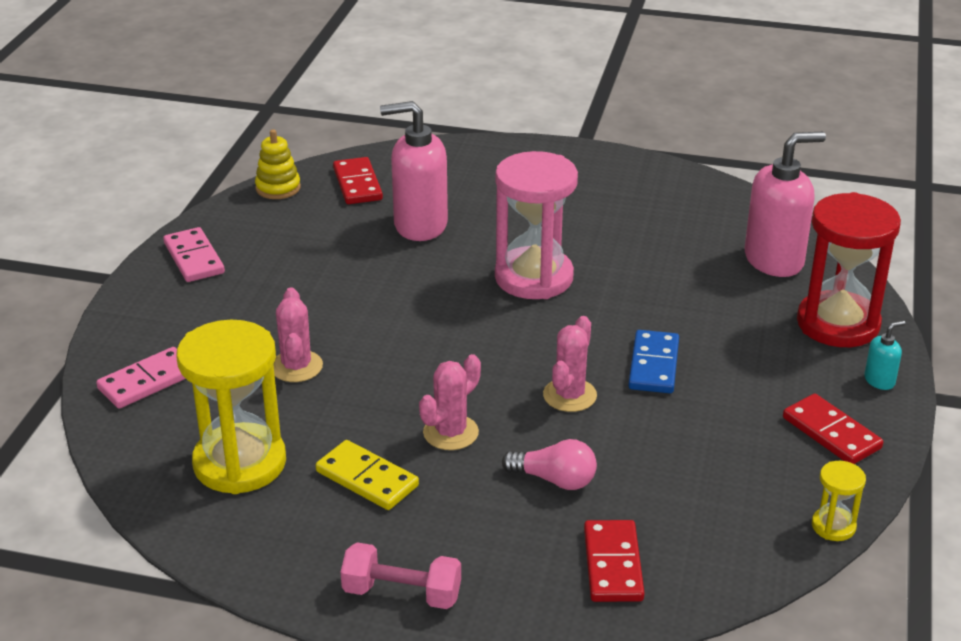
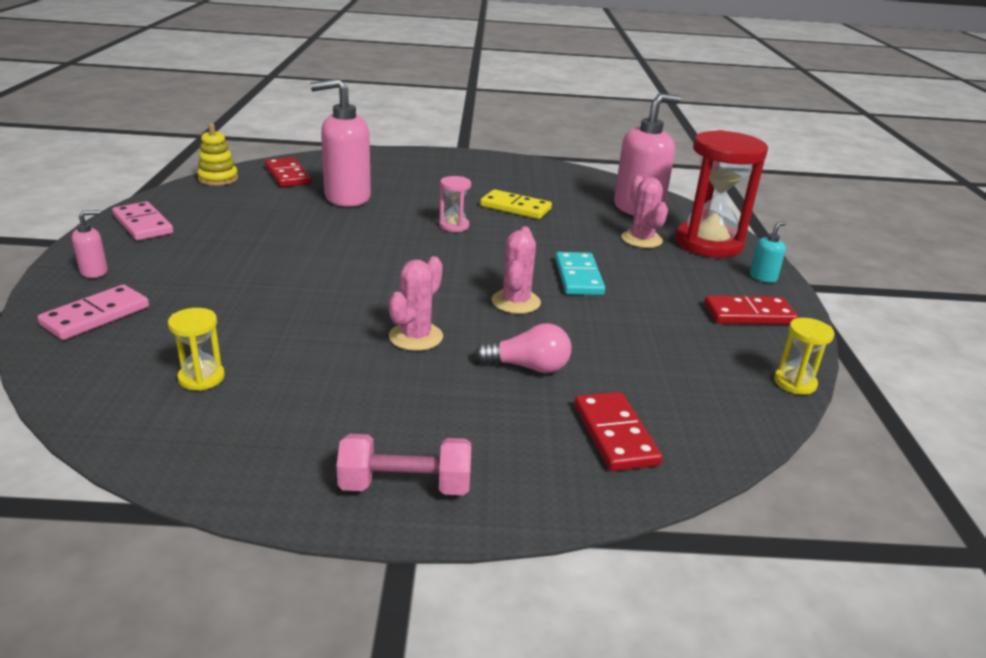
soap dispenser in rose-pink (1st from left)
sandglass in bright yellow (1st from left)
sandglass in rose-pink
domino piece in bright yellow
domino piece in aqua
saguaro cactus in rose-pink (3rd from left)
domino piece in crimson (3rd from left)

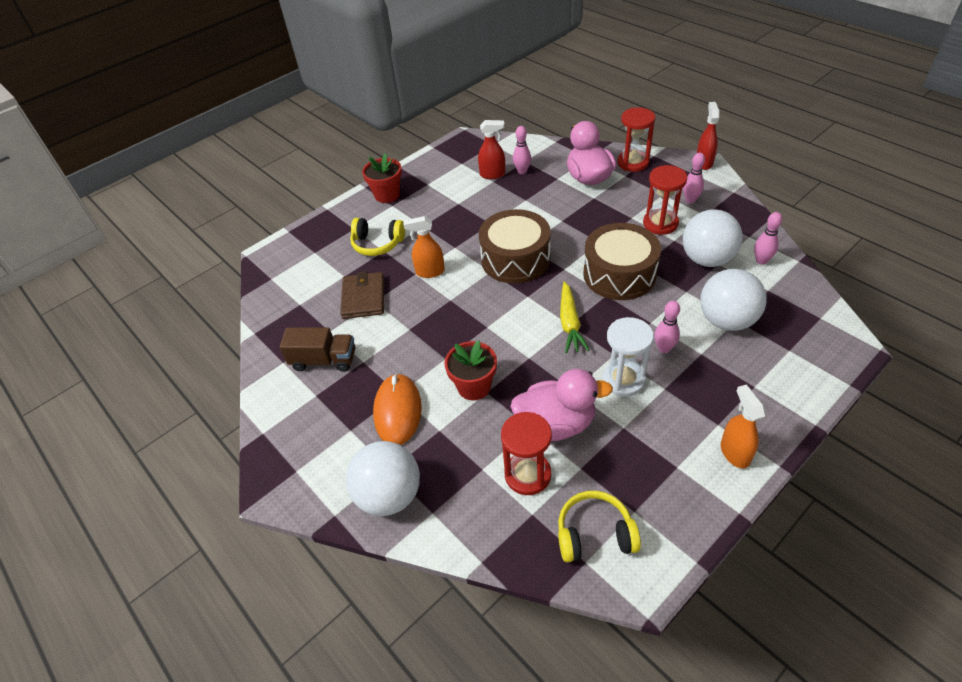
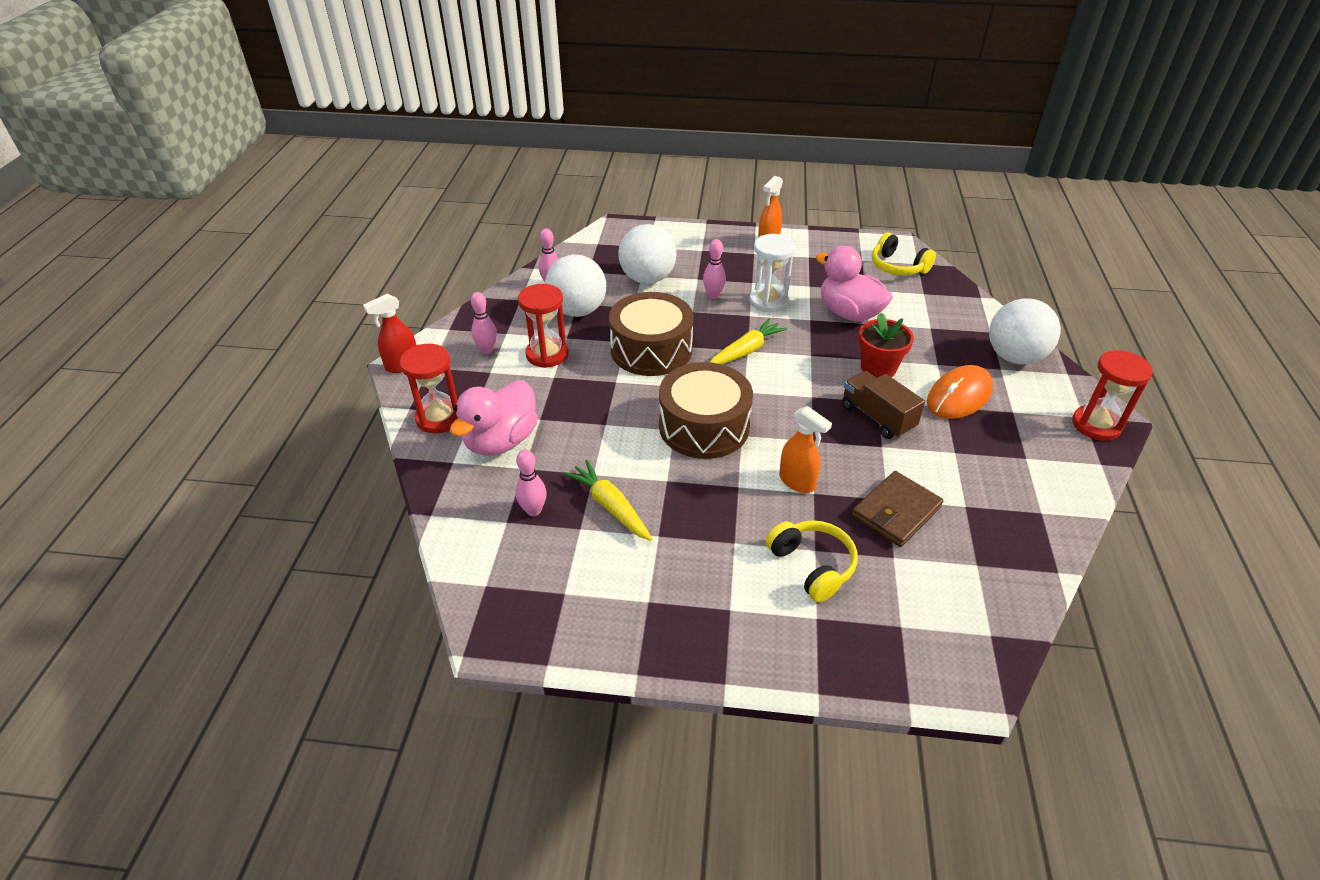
root vegetable in bright yellow (1st from left)
truck in russet
sandglass in crimson (3rd from left)
potted plant in crimson (1st from left in the first image)
spray bottle in crimson (1st from left in the first image)

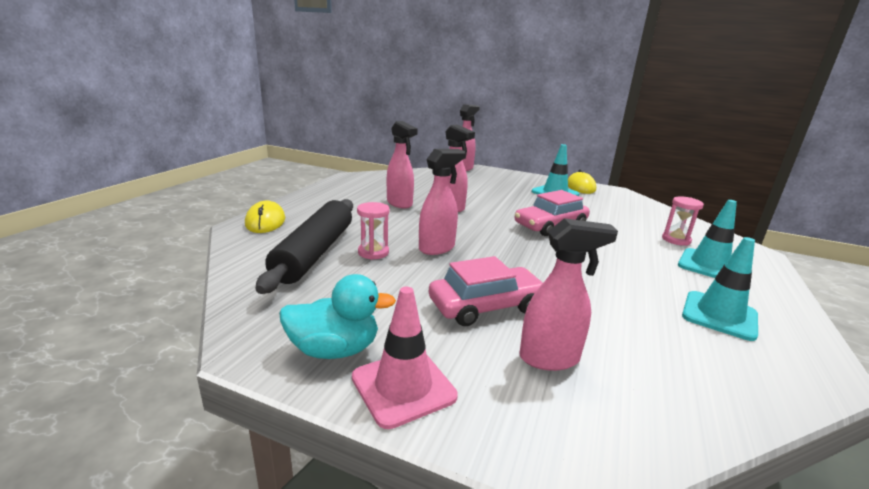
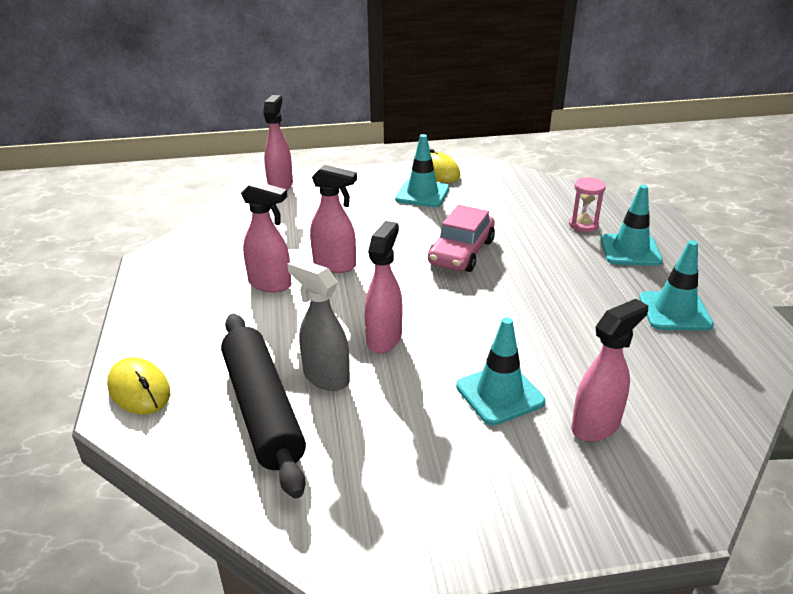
spray bottle in ash-grey
traffic cone in aqua (2nd from left)
toy duck in aqua
traffic cone in rose-pink

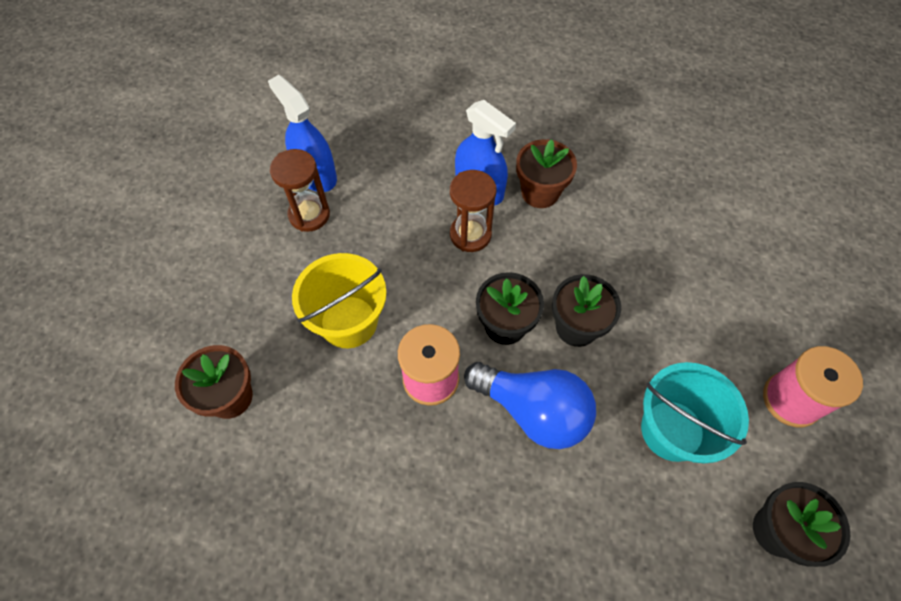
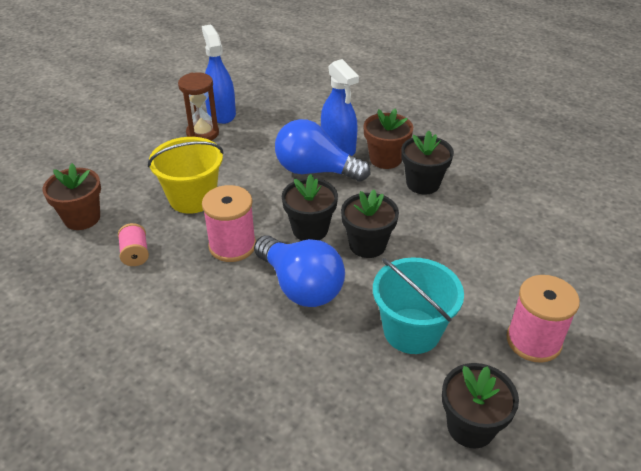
spool in rose-pink (1st from left)
light bulb in blue (2nd from left)
potted plant in ebony (3rd from left)

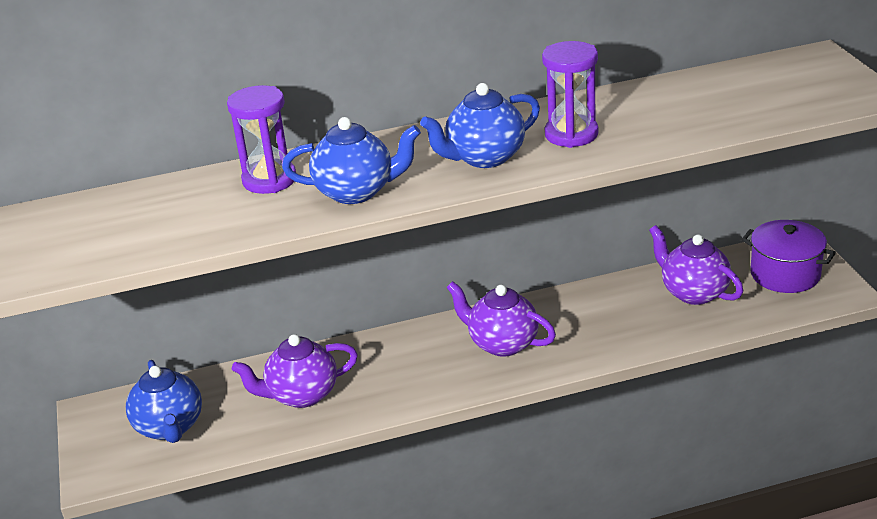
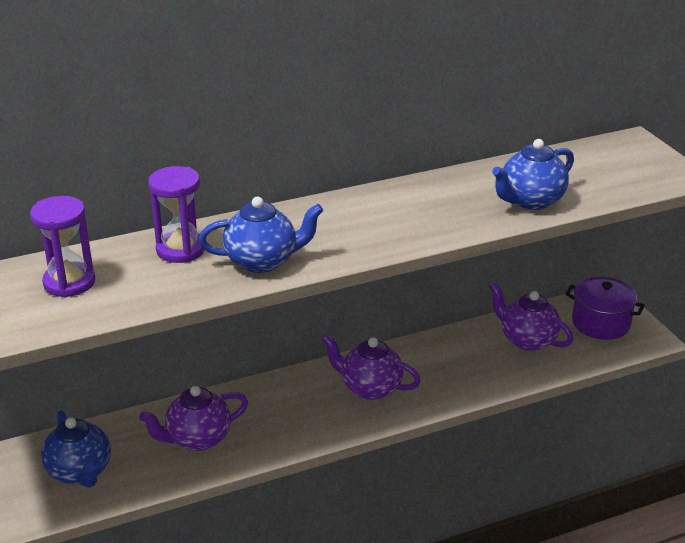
sandglass in violet (1st from left)
tea pot in blue (3rd from left)

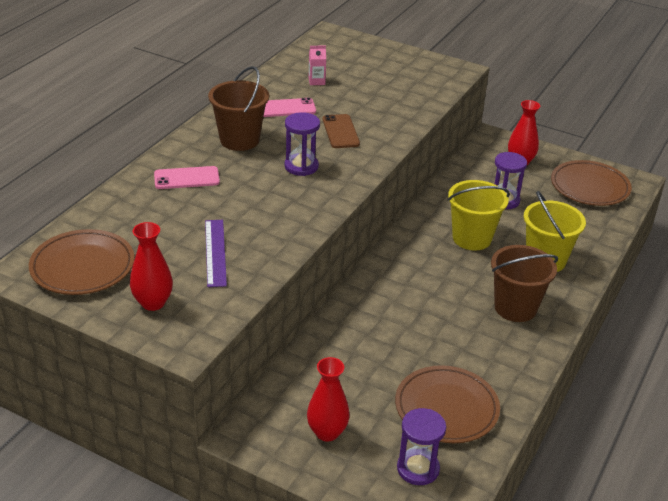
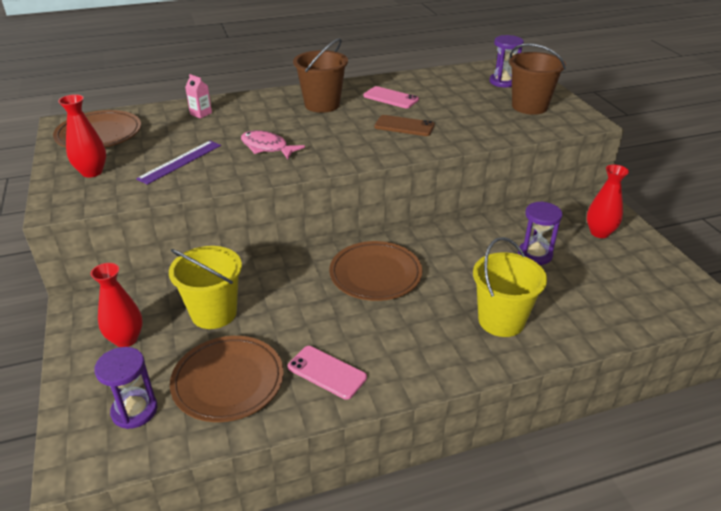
sand bucket in bright yellow (1st from left)
milk carton in rose-pink
fish figure in rose-pink
mobile phone in rose-pink (1st from left)
dinner plate in russet (3rd from left)
mobile phone in russet
sandglass in violet (2nd from left)
sand bucket in russet (2nd from left)

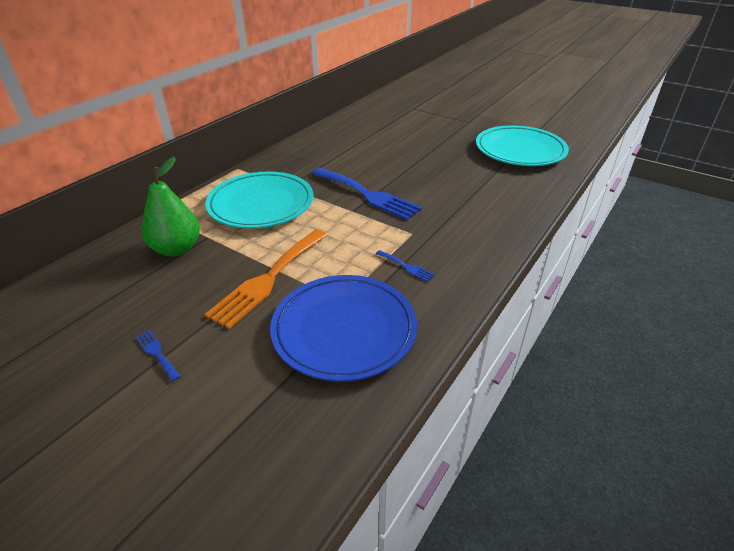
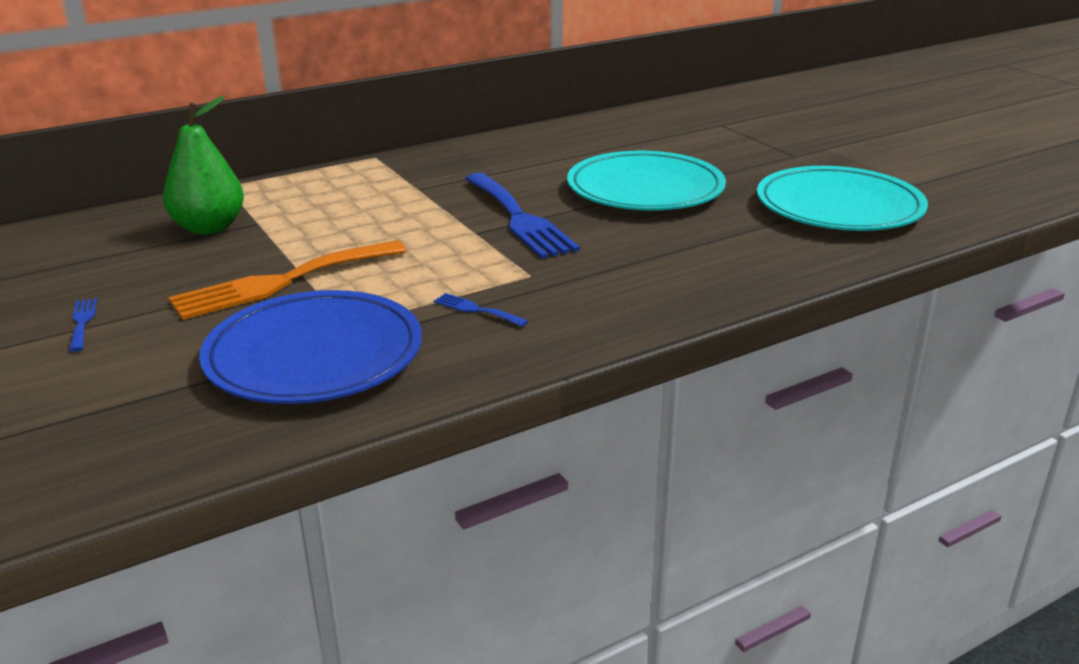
dinner fork in blue (2nd from left)
dinner plate in aqua (1st from left)

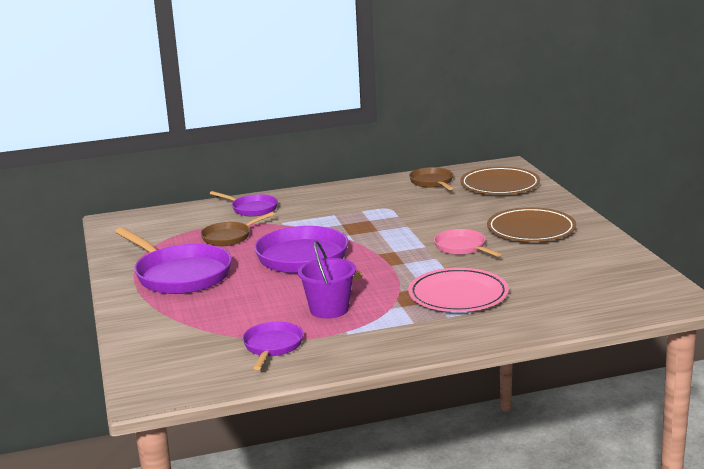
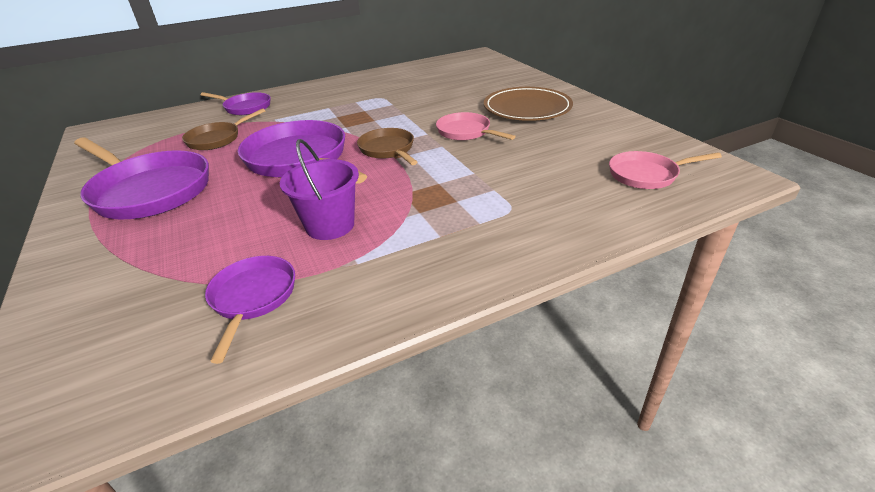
frying pan in russet (2nd from left)
frying pan in rose-pink (2nd from left)
dinner plate in rose-pink
dinner plate in russet (1st from left in the first image)

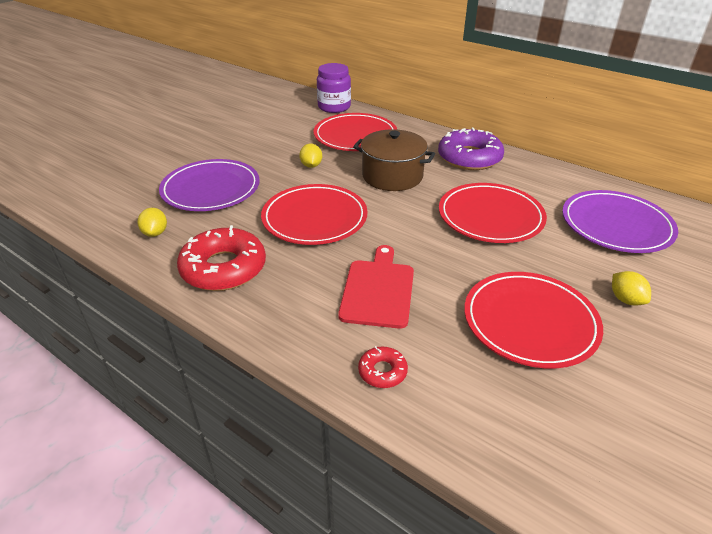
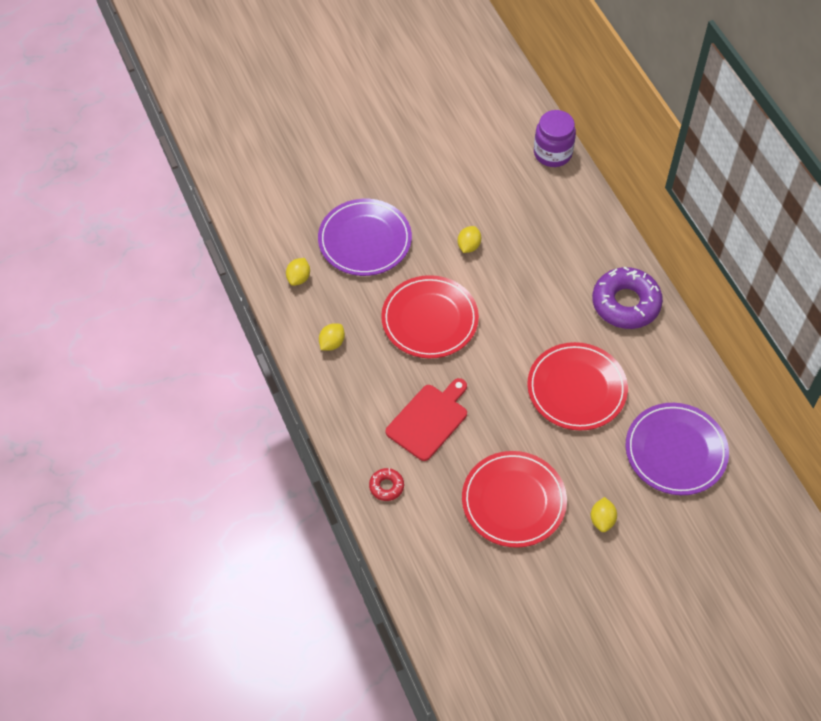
toy lemon in bright yellow (2nd from left)
dinner plate in crimson (2nd from left in the first image)
pot in russet

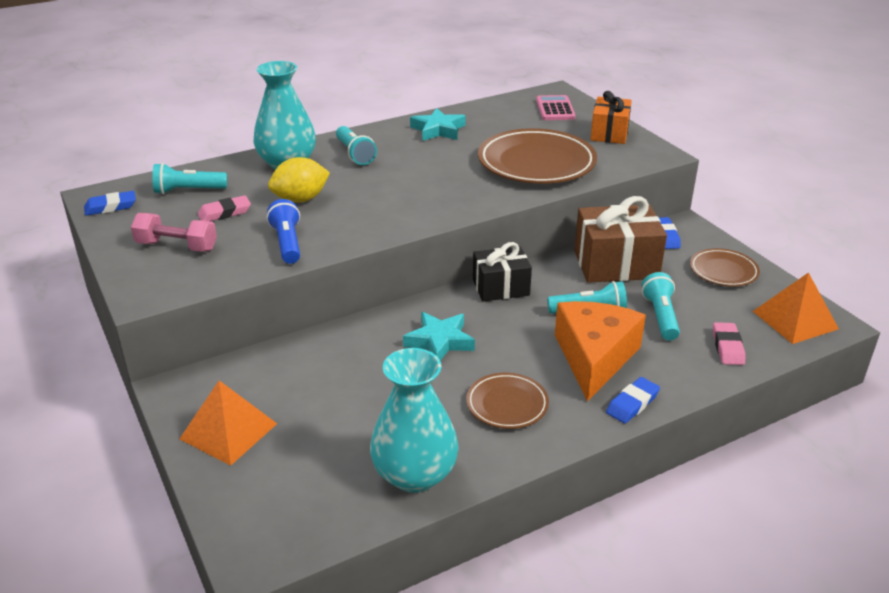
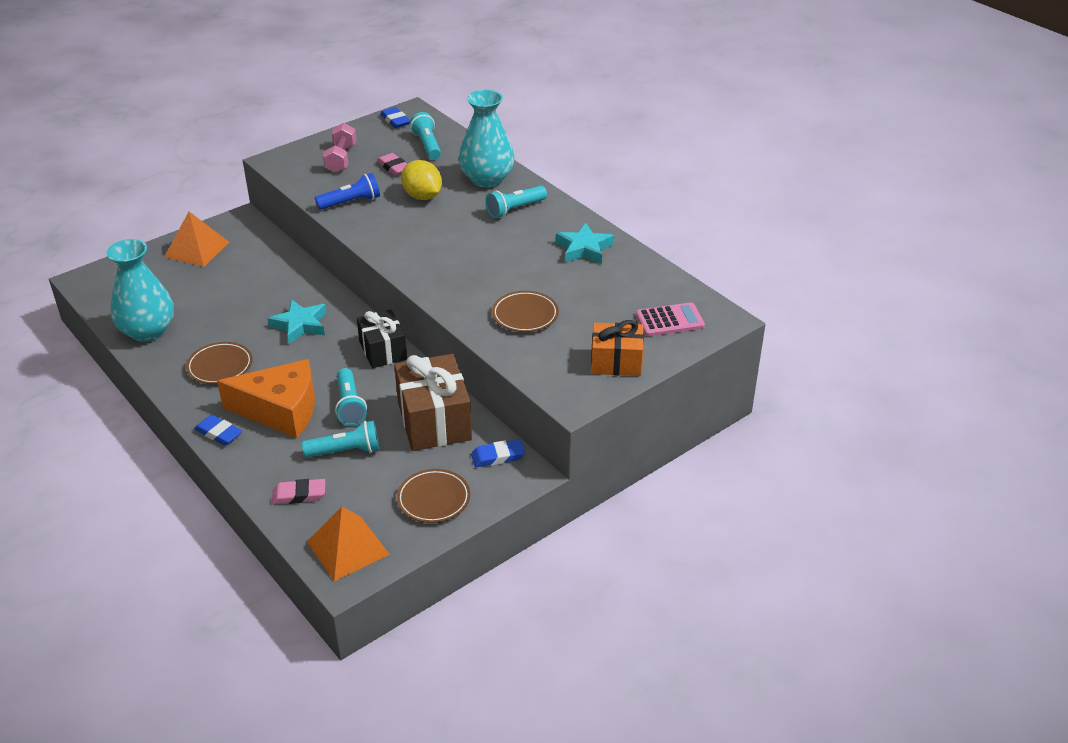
dinner plate in russet (3rd from left)

